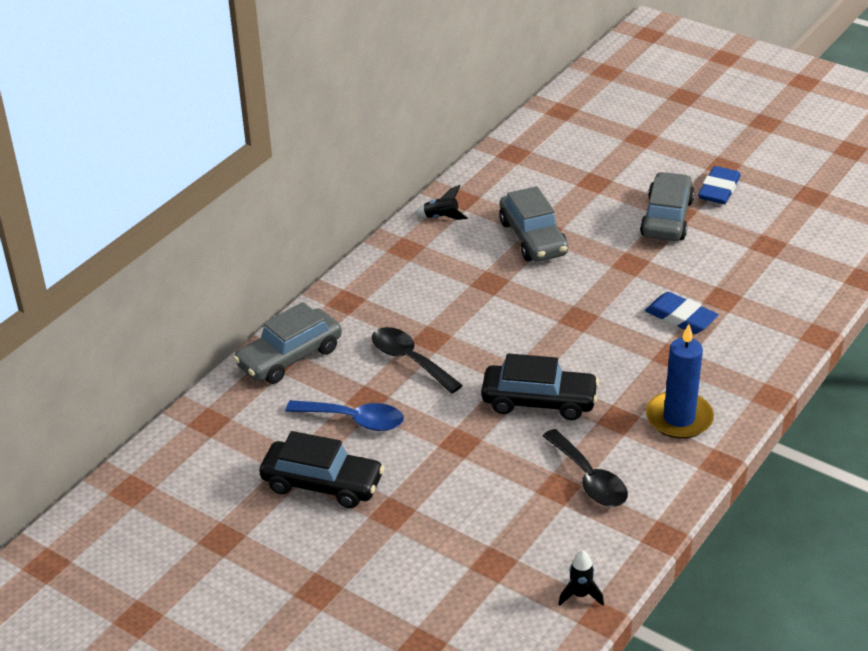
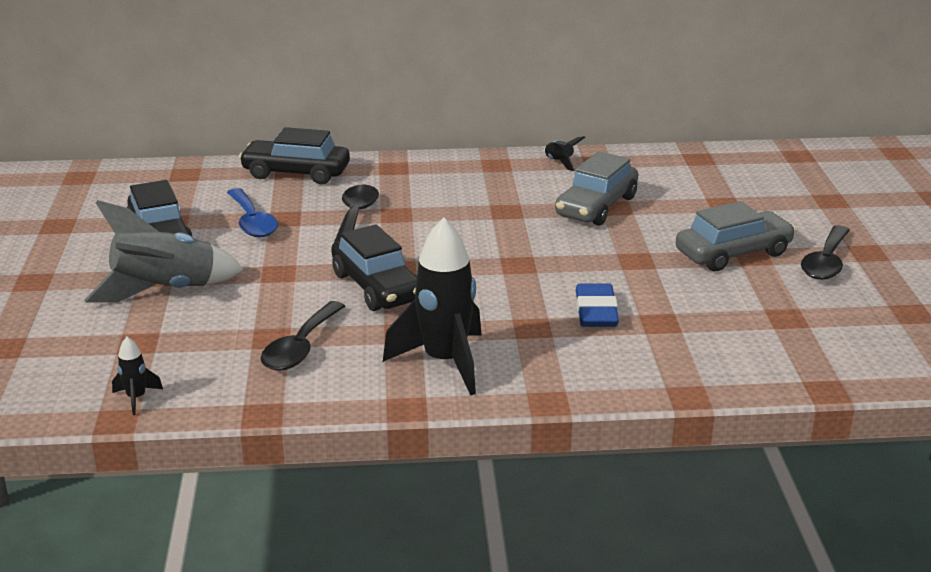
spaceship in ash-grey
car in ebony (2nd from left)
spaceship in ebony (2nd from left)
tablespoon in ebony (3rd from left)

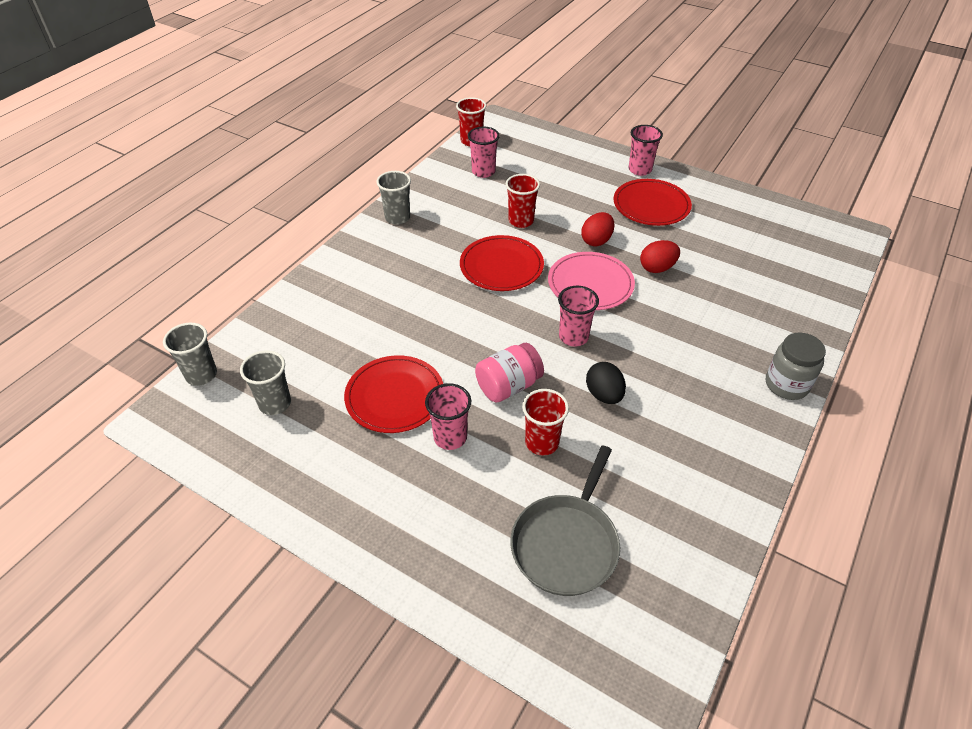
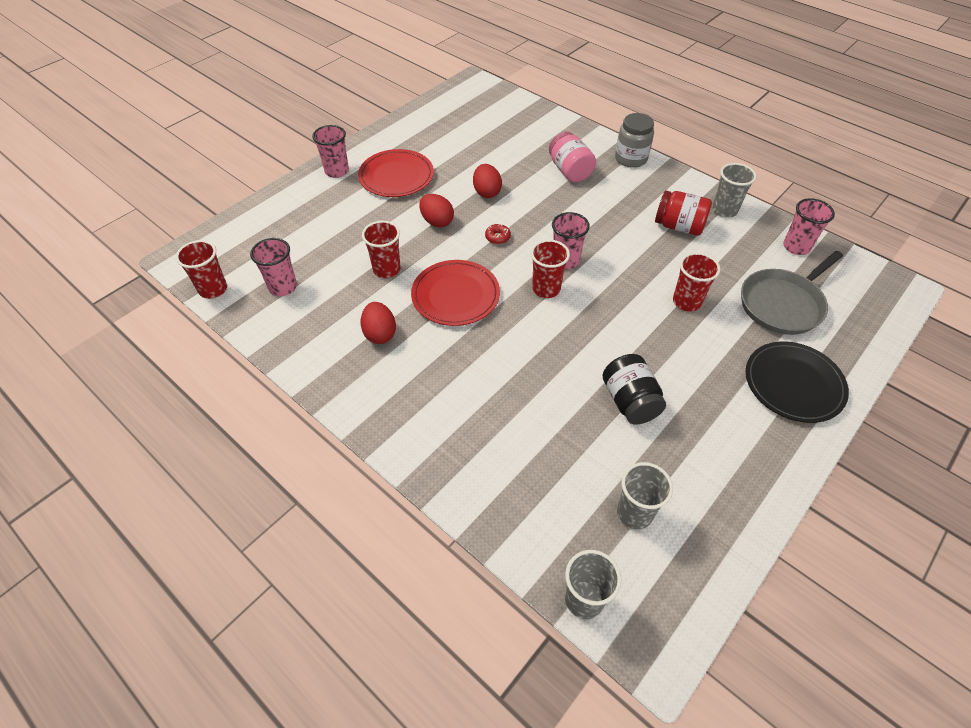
toy egg in crimson (1st from left)
donut in crimson
cup in crimson (3rd from left)
preserve jar in rose-pink
preserve jar in ebony
preserve jar in crimson
cup in ash-grey (3rd from left)
frying pan in ash-grey
dinner plate in ebony
cup in rose-pink (4th from left)
toy egg in ebony

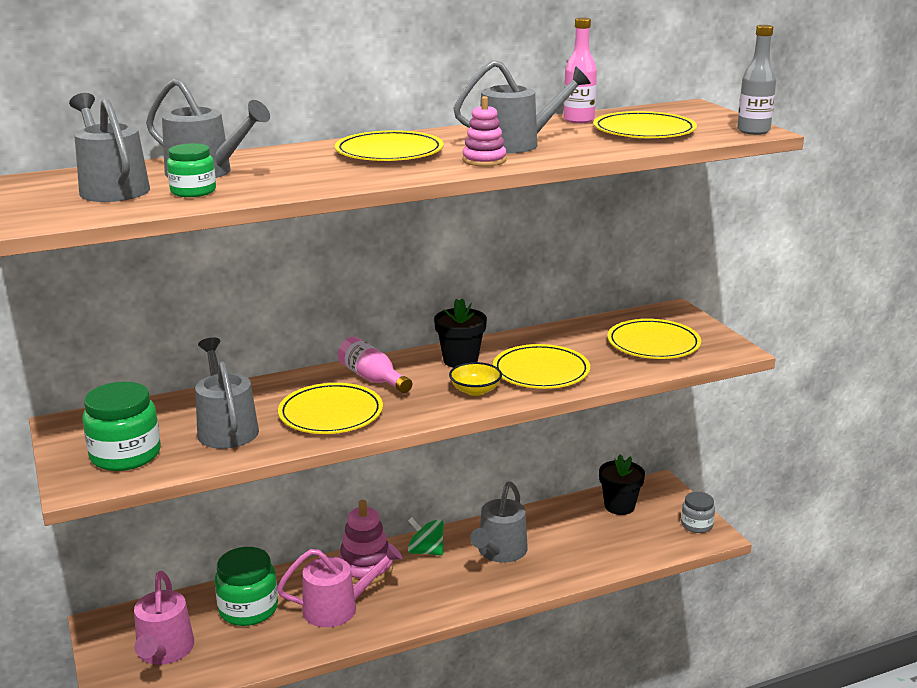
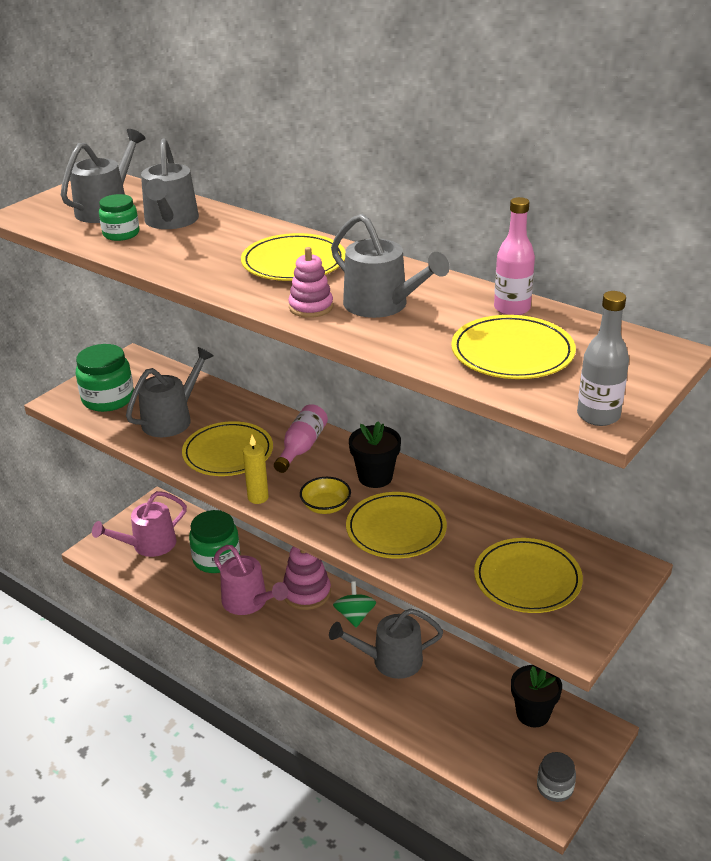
pillar candle in bright yellow

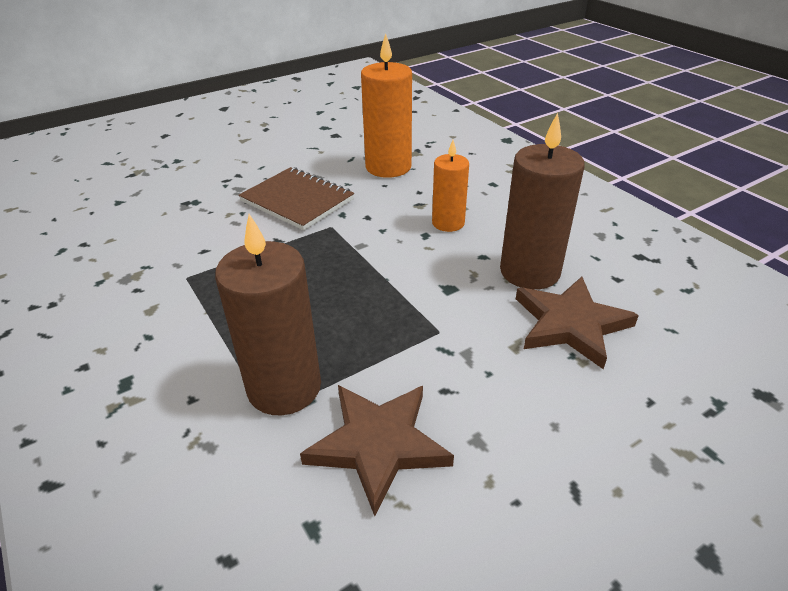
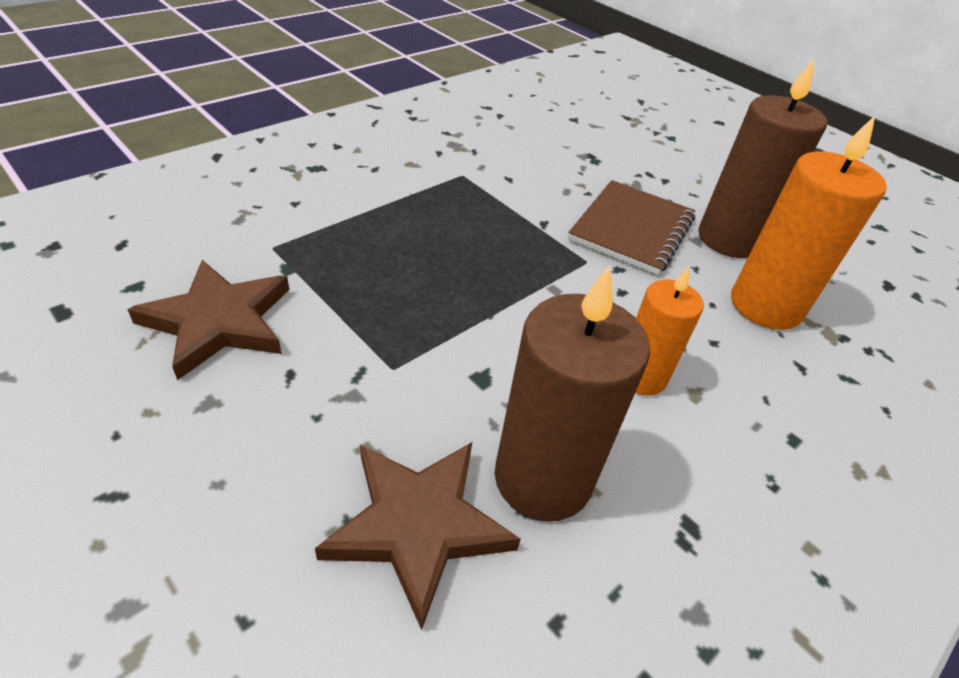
pillar candle in russet (2nd from left)

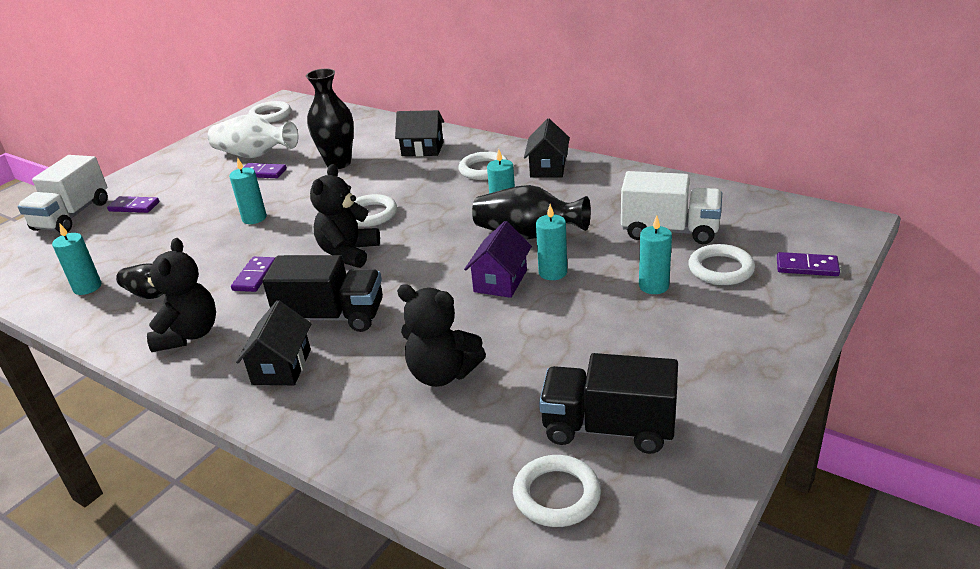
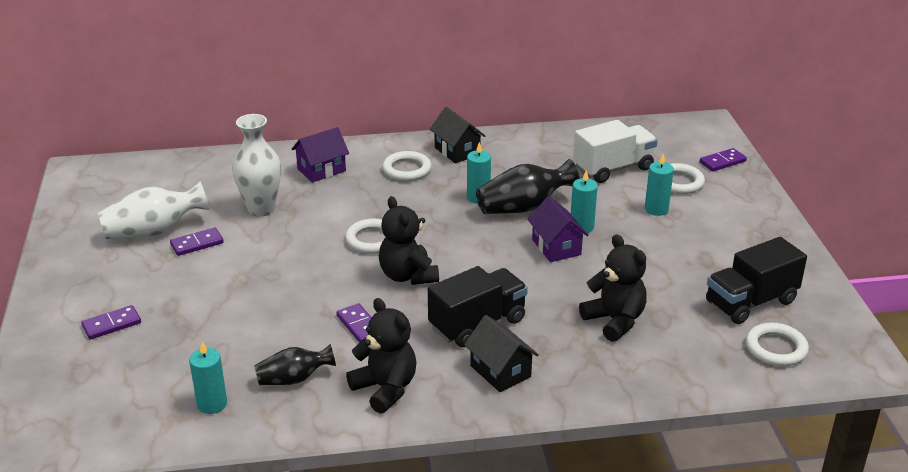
flower vase in white (2nd from left)
house in violet (1st from left)
teddy bear in ebony (3rd from left)
truck in white (1st from left in the first image)
pillar candle in aqua (2nd from left in the first image)
ring in white (1st from left in the first image)

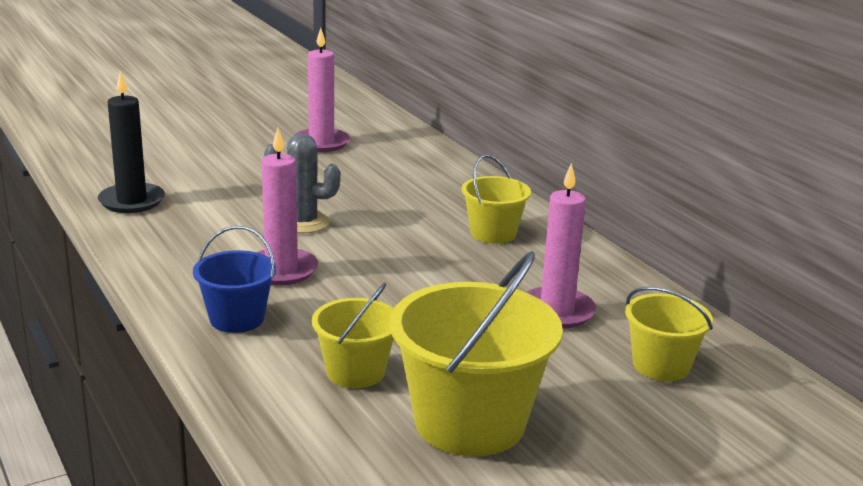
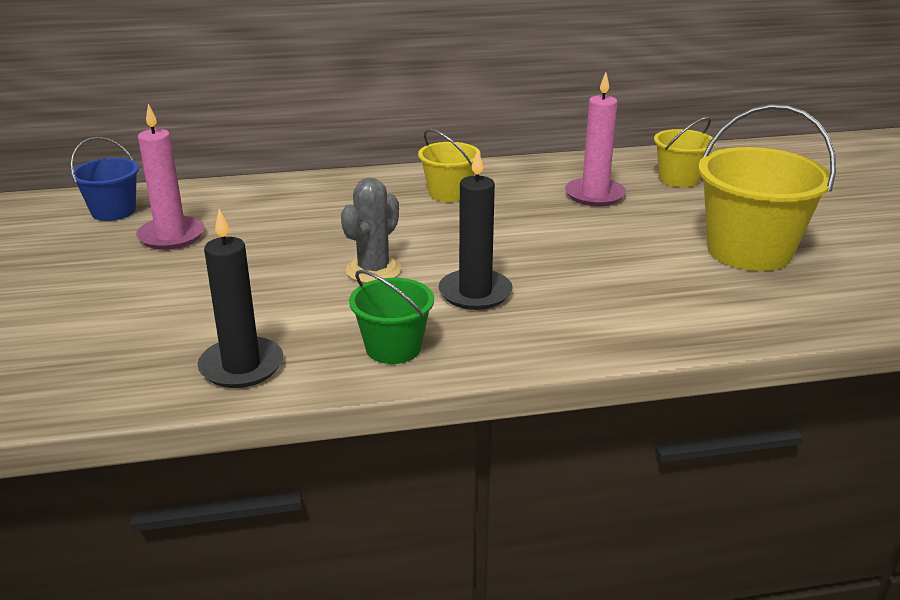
sand bucket in blue
sand bucket in green
pillar candle in ebony (2nd from left)
sand bucket in bright yellow (1st from left in the first image)

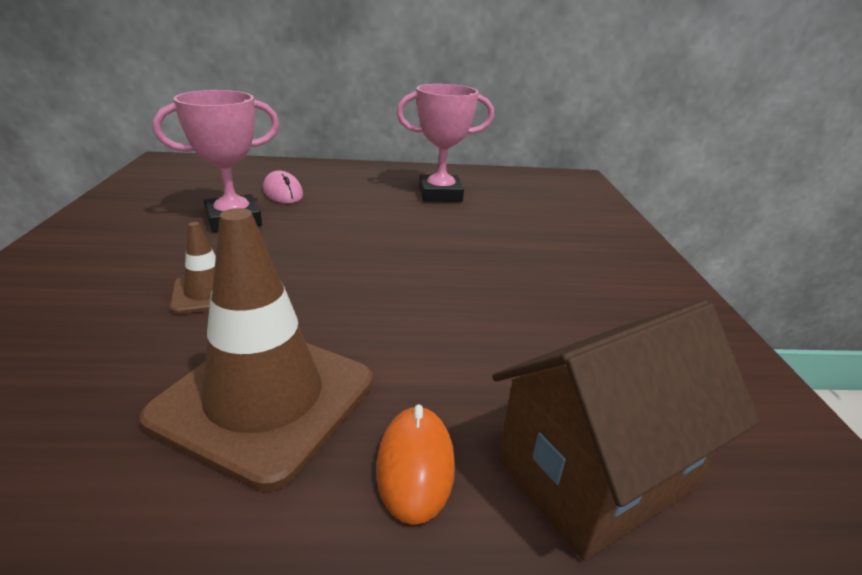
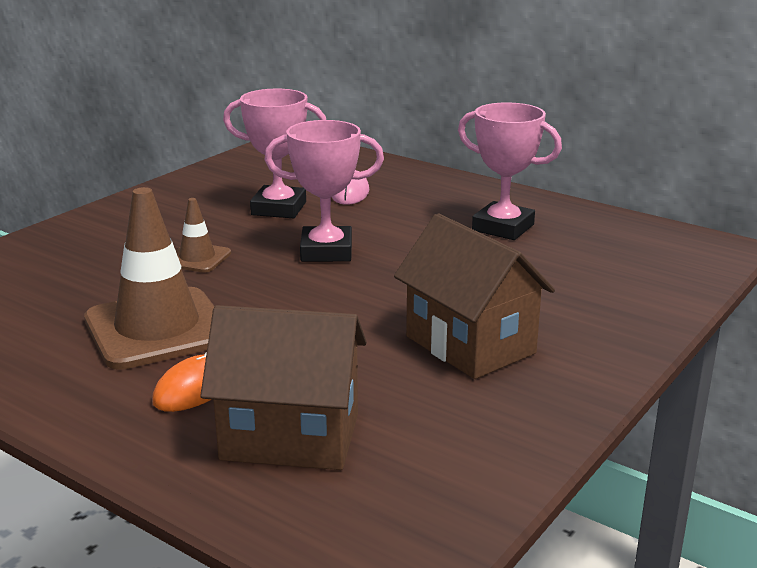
award cup in rose-pink (2nd from left)
house in russet (2nd from left)

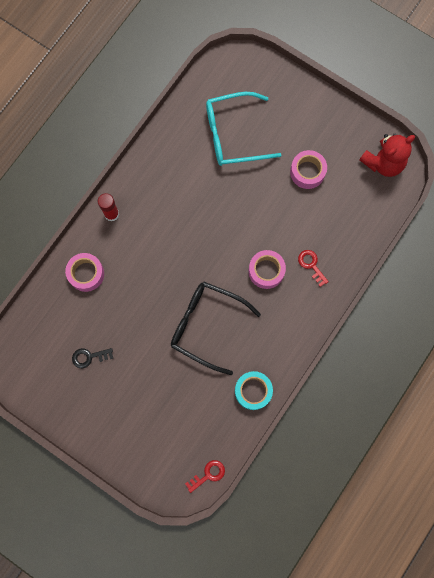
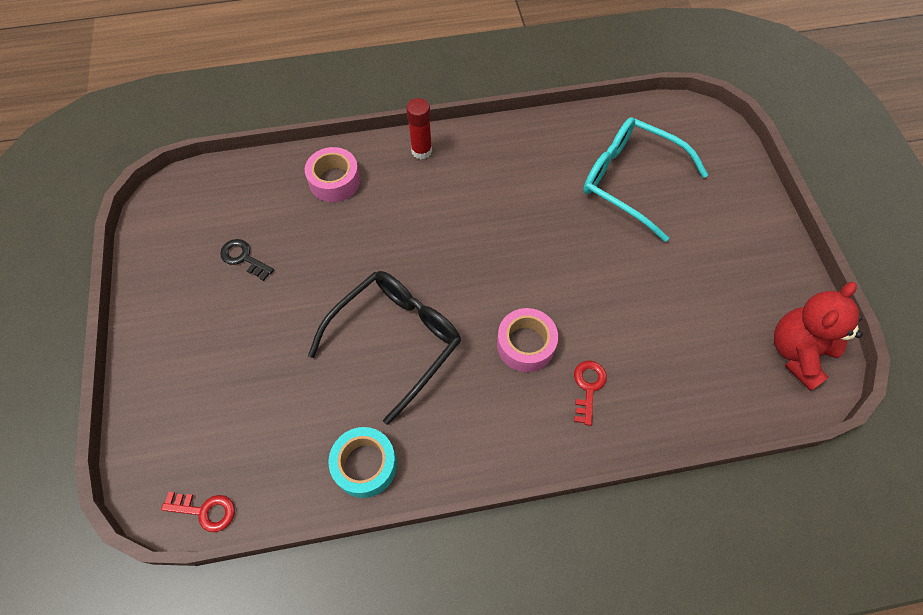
spectacles in ebony
teddy bear in crimson
sticky tape in rose-pink (3rd from left in the first image)

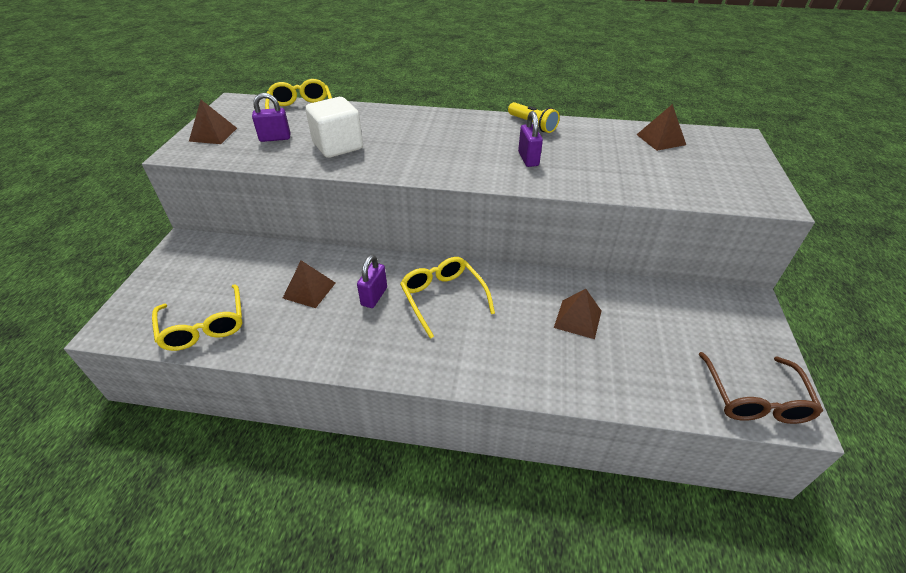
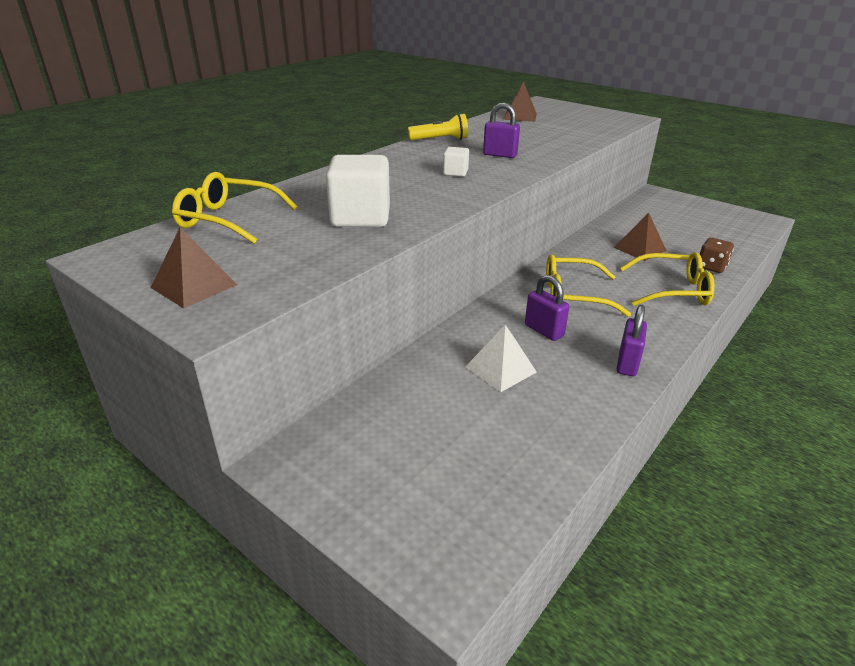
cube in white (2nd from left)
solid pyramid in white
padlock in violet (3rd from left)
spectacles in bright yellow (3rd from left)
dice in russet
spectacles in russet

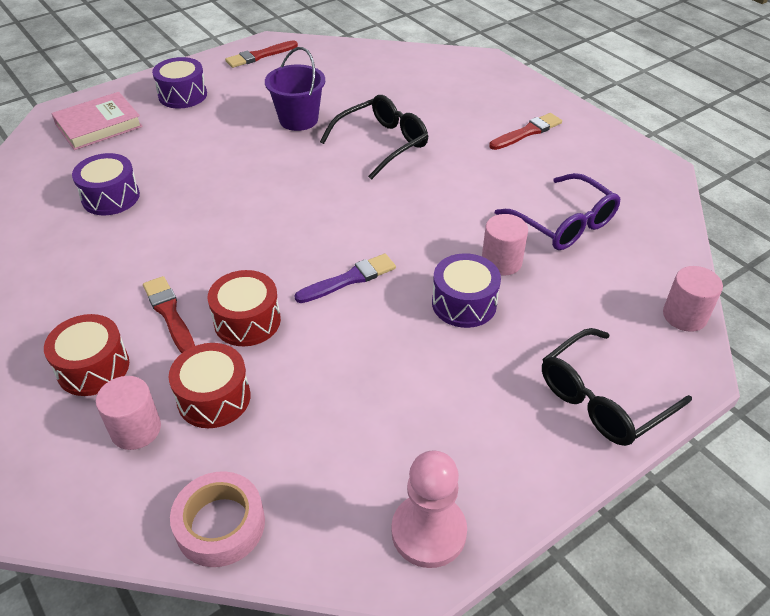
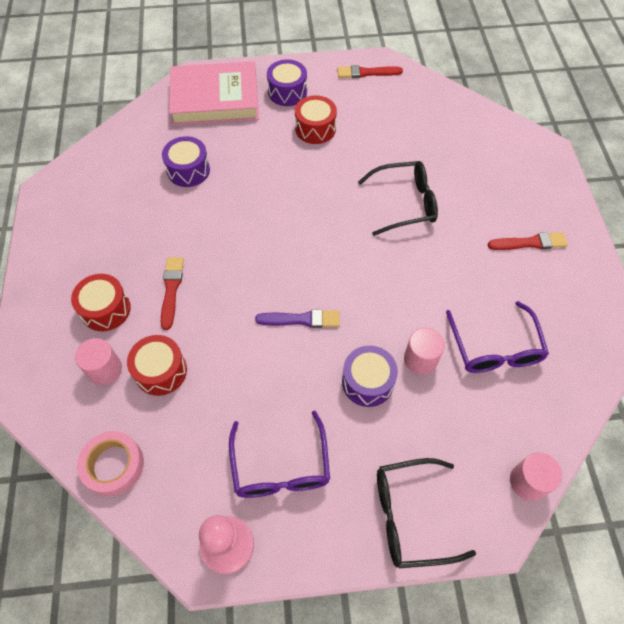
book in rose-pink
spectacles in violet (1st from left)
toy drum in crimson (3rd from left)
sand bucket in violet

